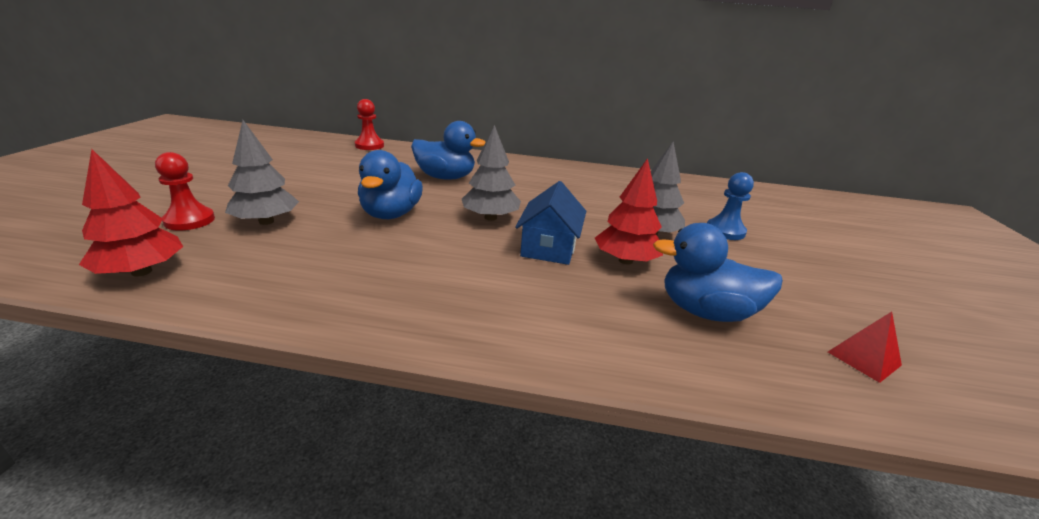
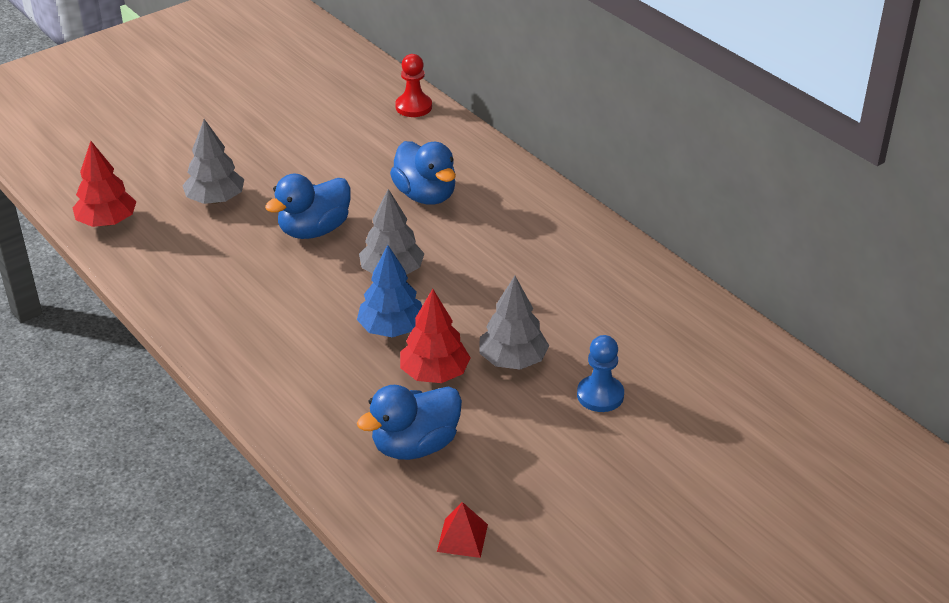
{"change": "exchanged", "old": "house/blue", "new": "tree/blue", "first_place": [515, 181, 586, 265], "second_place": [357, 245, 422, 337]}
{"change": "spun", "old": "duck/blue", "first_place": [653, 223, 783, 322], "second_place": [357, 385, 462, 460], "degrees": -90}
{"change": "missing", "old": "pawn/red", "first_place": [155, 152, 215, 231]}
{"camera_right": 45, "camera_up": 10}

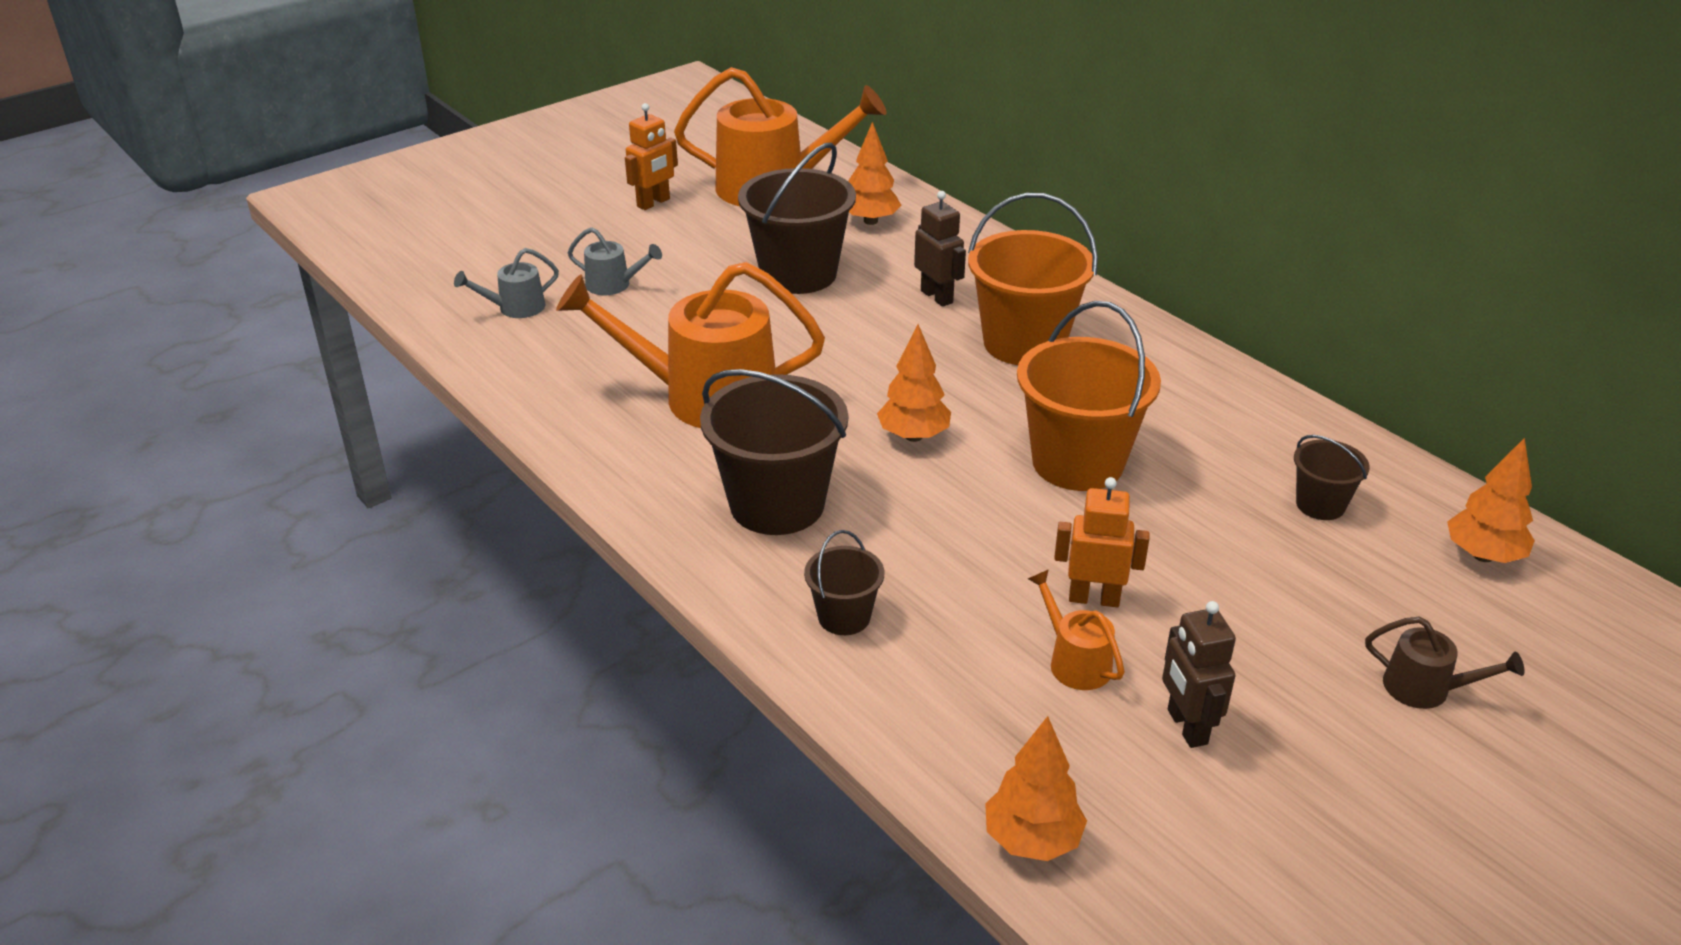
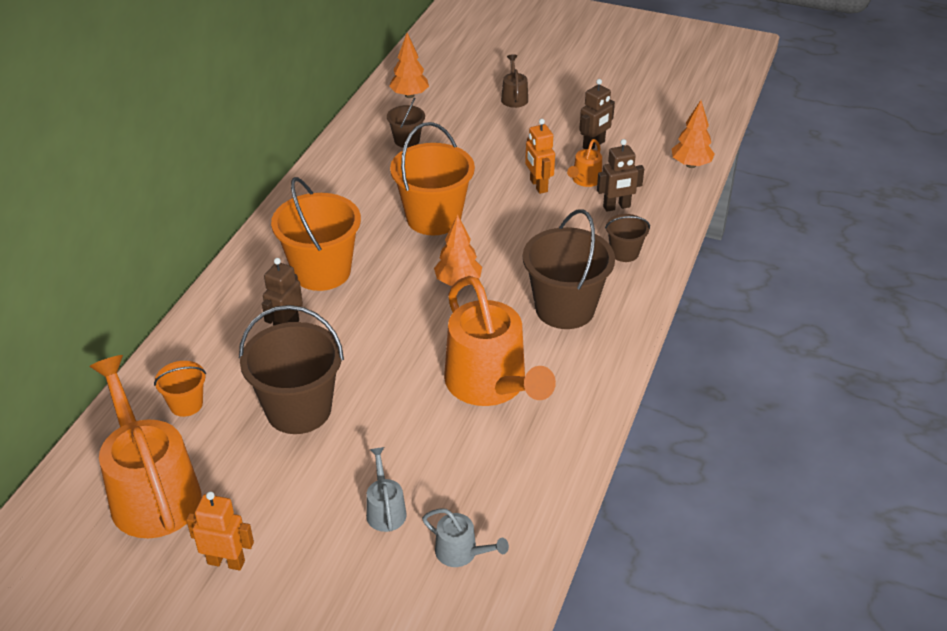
{"change": "exchanged", "old": "tree/orange", "new": "bucket/orange", "first_place": [848, 122, 902, 225], "second_place": [154, 361, 206, 417]}
{"change": "appeared", "new": "robot/brown", "second_place": [597, 139, 644, 212]}
{"camera_right": -120, "camera_up": 5}

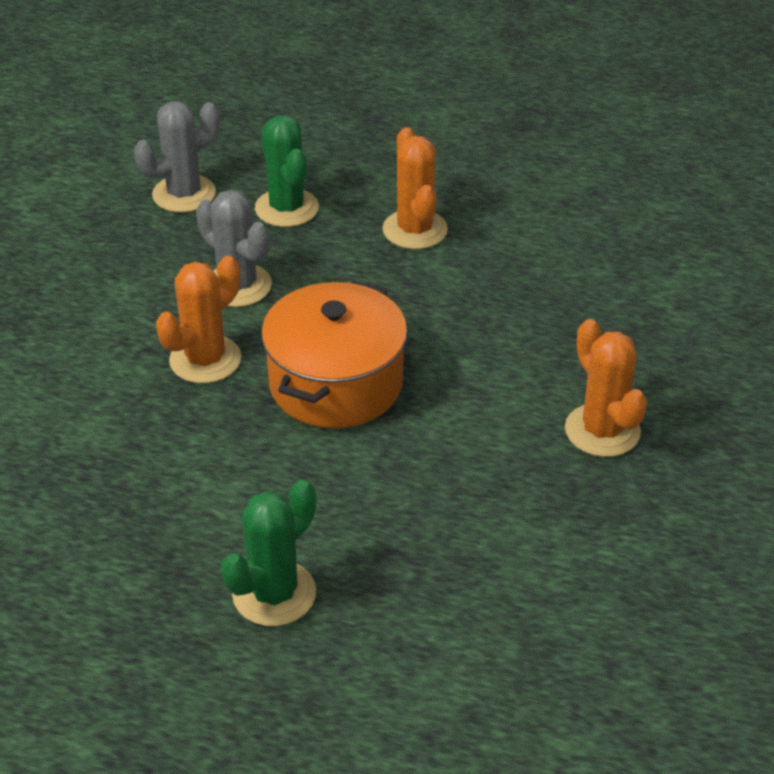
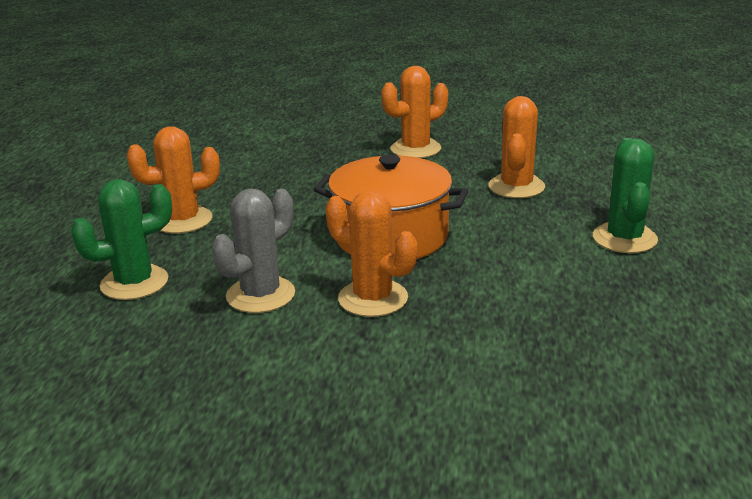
{"change": "appeared", "new": "cactus/orange", "second_place": [488, 96, 545, 198]}
{"change": "spun", "old": "cactus/green", "first_place": [221, 480, 316, 626], "second_place": [593, 138, 658, 253], "degrees": 60}
{"change": "missing", "old": "cactus/grey", "first_place": [134, 101, 220, 213]}
{"camera_right": -95, "camera_up": -15}

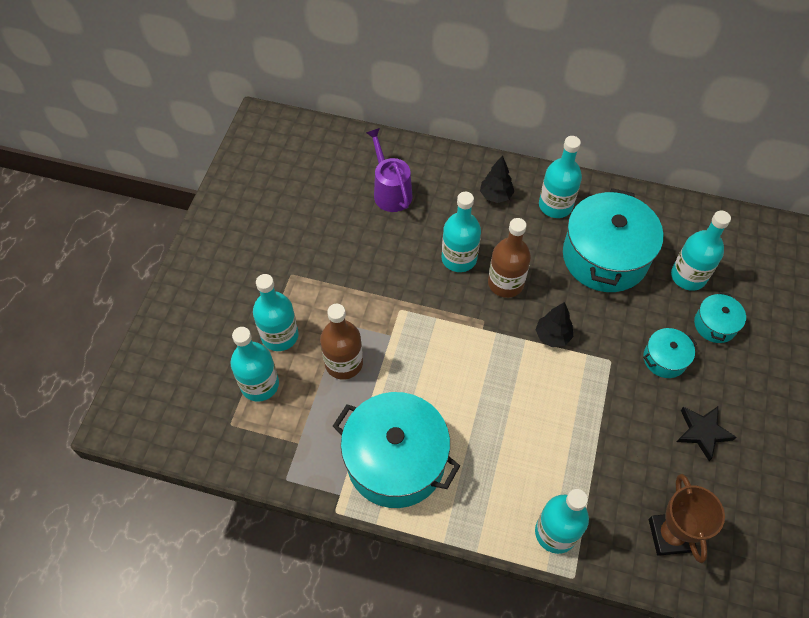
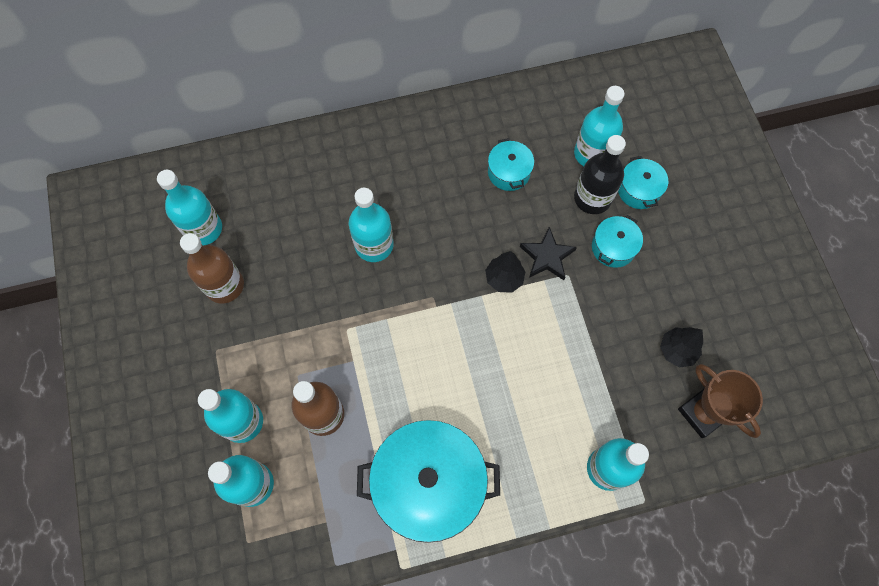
{"change": "relocated", "old": "bottle/turquoise", "first_place": [539, 136, 582, 218], "second_place": [157, 170, 222, 246]}
{"change": "relocated", "old": "bottle/brown", "first_place": [488, 218, 531, 298], "second_place": [180, 233, 244, 304]}
{"change": "size", "old": "pot/turquoise", "first_place": [563, 188, 663, 292], "second_place": [488, 138, 534, 191], "factor": 0.47}
{"change": "relocated", "old": "star/black", "first_place": [677, 406, 736, 461], "second_place": [520, 227, 577, 280]}
{"change": "appeared", "new": "bottle/black", "second_place": [574, 135, 626, 214]}
{"change": "relocated", "old": "tree/black", "first_place": [480, 155, 514, 203], "second_place": [660, 327, 703, 368]}
{"change": "missing", "old": "watering can/purple", "first_place": [366, 128, 413, 212]}
{"camera_right": -30, "camera_up": 10}

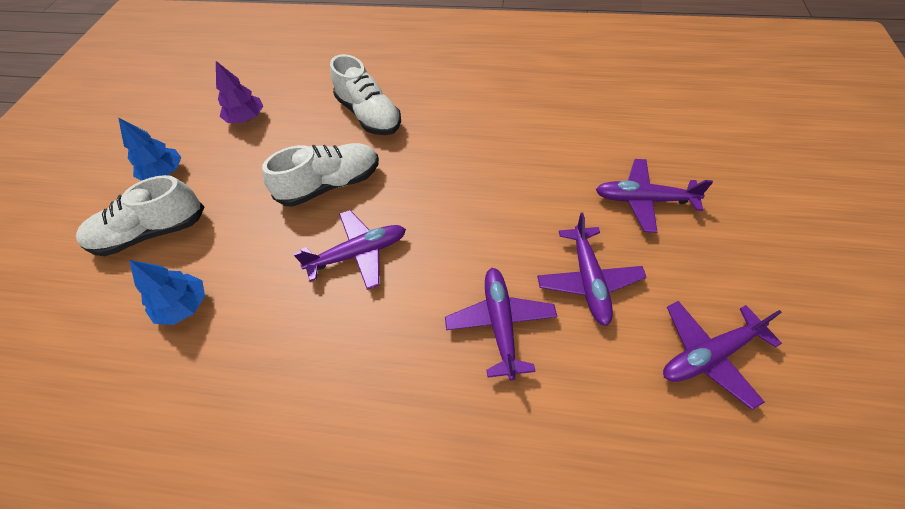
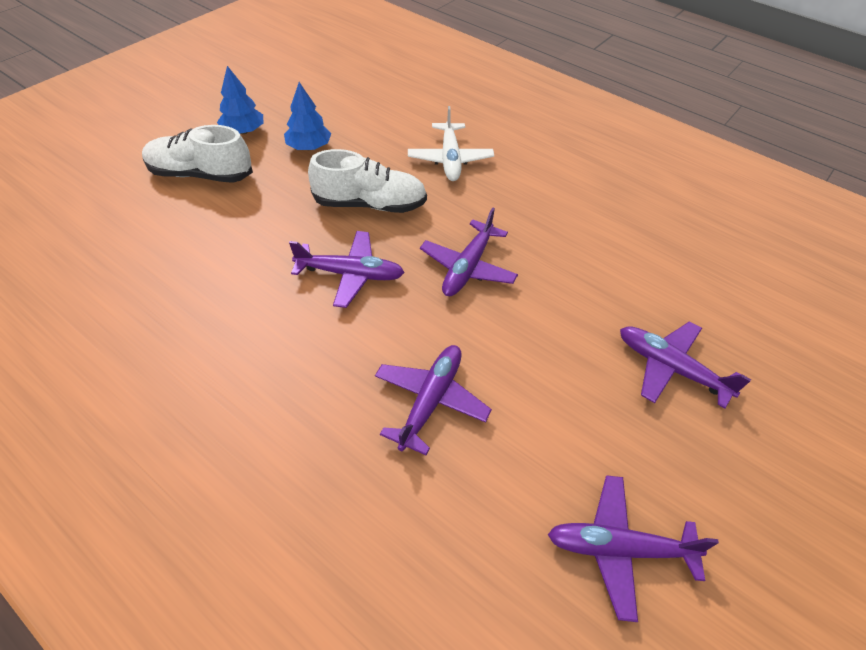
{"change": "relocated", "old": "tree/blue", "first_place": [129, 260, 205, 325], "second_place": [284, 82, 331, 150]}
{"change": "exchanged", "old": "shoe/white", "new": "plane/white", "first_place": [330, 54, 401, 135], "second_place": [408, 106, 494, 181]}
{"change": "relocated", "old": "plane/purple", "first_place": [537, 213, 646, 326], "second_place": [420, 208, 518, 296]}
{"change": "missing", "old": "tree/purple", "first_place": [216, 61, 263, 123]}
{"camera_right": 25, "camera_up": -5}

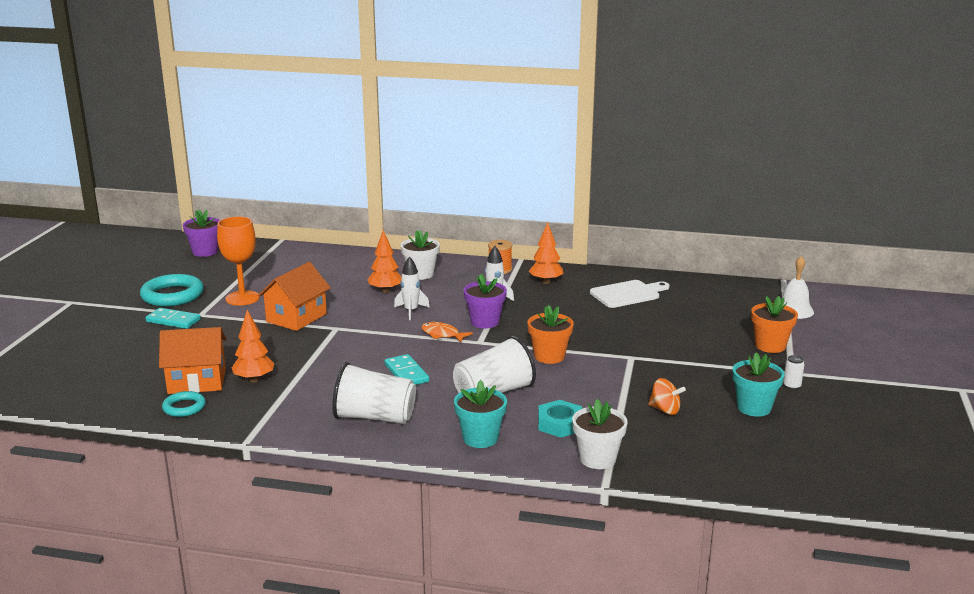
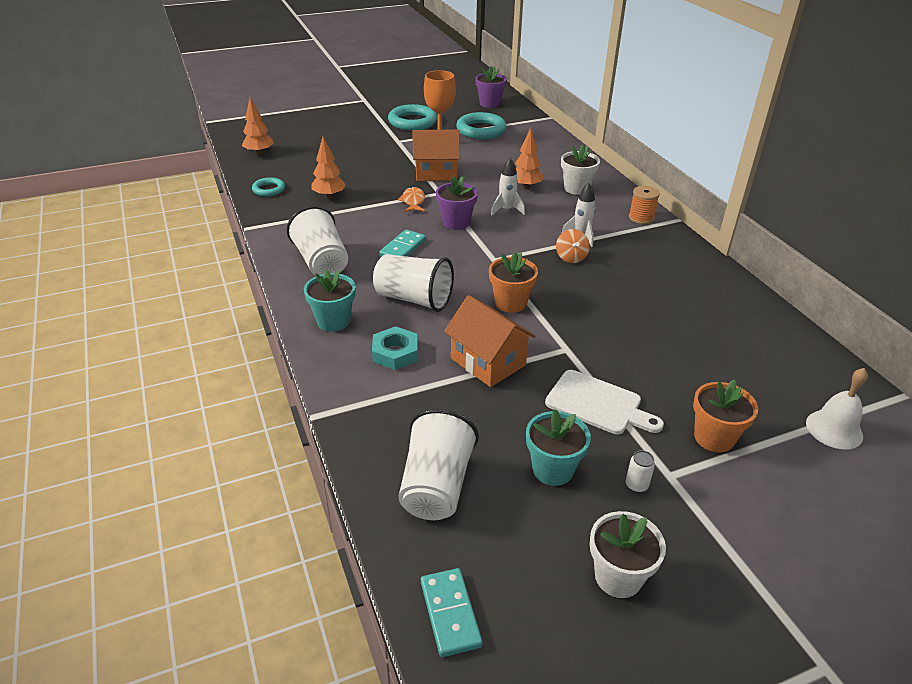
{"change": "relocated", "old": "tree/orange", "first_place": [529, 222, 564, 284], "second_place": [242, 97, 274, 155]}
{"change": "relocated", "old": "fish/orange", "first_place": [421, 322, 473, 342], "second_place": [398, 187, 425, 212]}
{"change": "appeared", "new": "cup/white", "second_place": [398, 409, 479, 520]}
{"change": "relocated", "old": "domino/turquoise", "first_place": [146, 308, 201, 329], "second_place": [421, 568, 483, 657]}
{"change": "relocated", "old": "flower pot/purple", "first_place": [464, 274, 507, 328], "second_place": [436, 176, 478, 230]}
{"change": "relocated", "old": "house/orange", "first_place": [159, 327, 226, 394], "second_place": [444, 295, 536, 387]}
{"change": "appeared", "new": "ring/turquoise", "second_place": [456, 112, 507, 139]}
{"change": "relocated", "old": "cutting board/white", "first_place": [590, 280, 669, 308], "second_place": [545, 370, 664, 434]}
{"change": "relocated", "old": "spinning top/orange", "first_place": [648, 378, 686, 415], "second_place": [556, 229, 590, 263]}
{"change": "relocated", "old": "flower pot/white", "first_place": [572, 399, 628, 469], "second_place": [590, 511, 666, 598]}
{"camera_right": 55, "camera_up": 15}

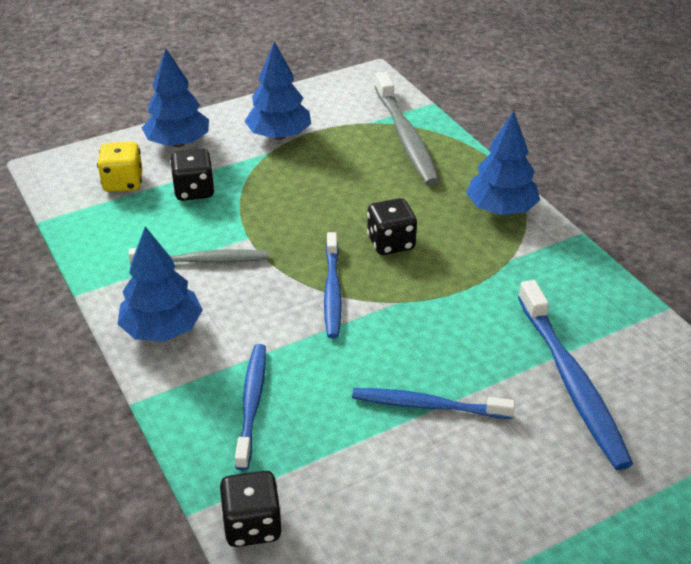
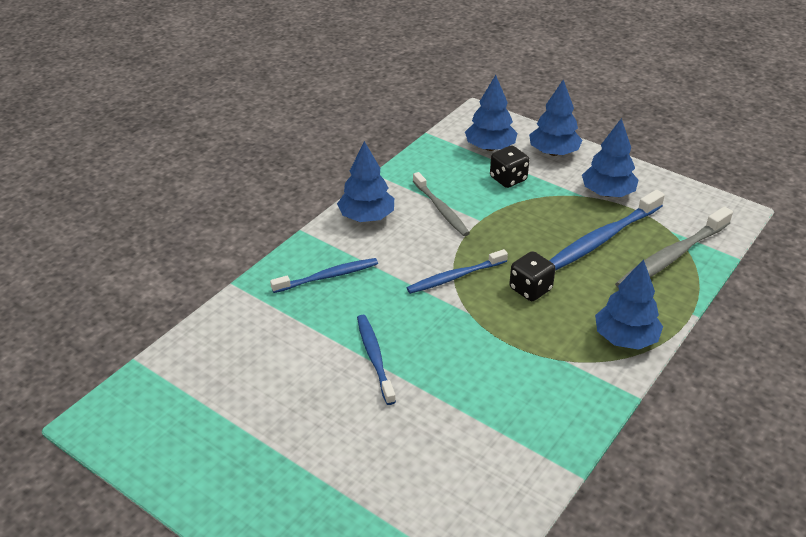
{"change": "exchanged", "old": "dice/yellow", "new": "tree/blue", "first_place": [97, 142, 143, 192], "second_place": [465, 75, 517, 151]}
{"change": "relocated", "old": "toothbrush/blue", "first_place": [518, 280, 633, 470], "second_place": [549, 190, 665, 271]}
{"change": "missing", "old": "dice/black", "first_place": [220, 471, 282, 547]}
{"camera_right": 65, "camera_up": 0}

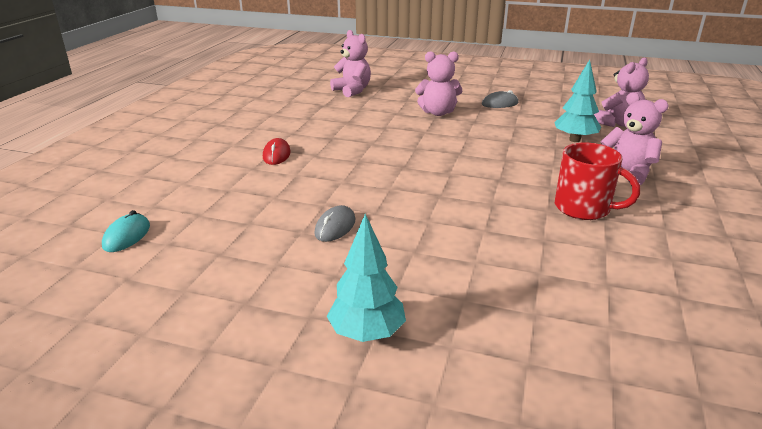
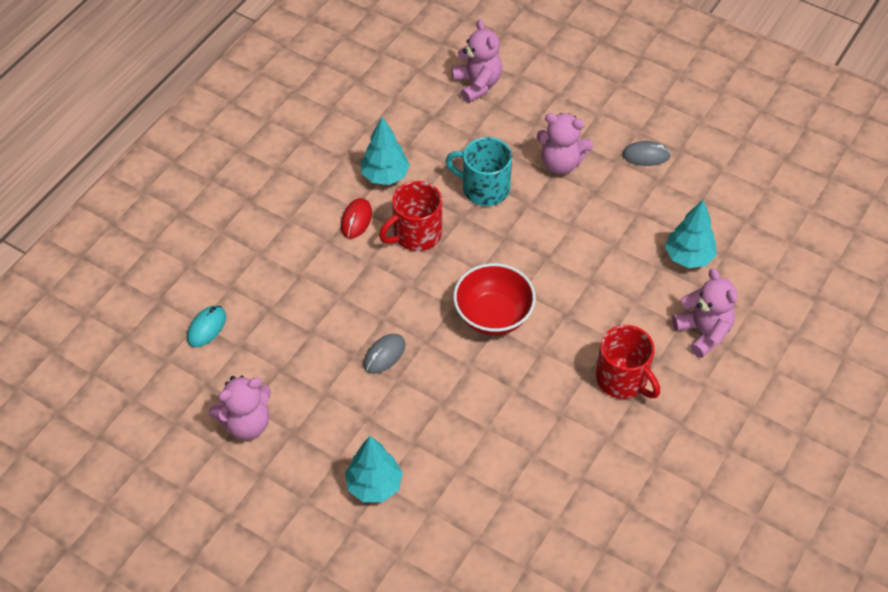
{"change": "relocated", "old": "teddy bear/pink", "first_place": [594, 57, 649, 127], "second_place": [209, 376, 271, 440]}
{"change": "appeared", "new": "tree/turquoise", "second_place": [361, 117, 410, 185]}
{"change": "appeared", "new": "mug/red", "second_place": [379, 181, 442, 251]}
{"change": "appeared", "new": "mug/turquoise", "second_place": [445, 137, 512, 206]}
{"change": "appeared", "new": "bowl/red", "second_place": [453, 263, 536, 335]}
{"camera_right": 15, "camera_up": 25}

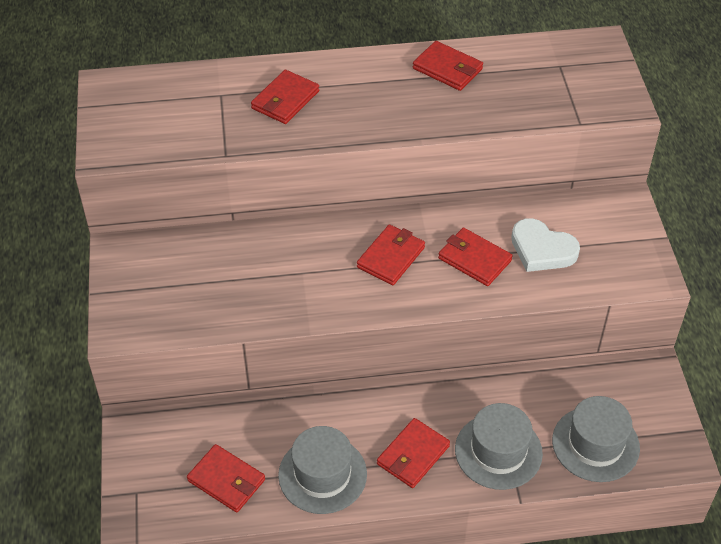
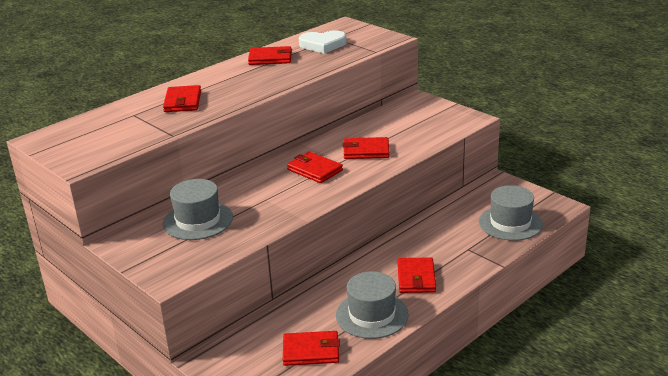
{"change": "relocated", "old": "hat/grey", "first_place": [455, 403, 543, 490], "second_place": [163, 179, 233, 240]}
{"change": "spun", "old": "wallet/red", "first_place": [357, 225, 425, 285], "second_place": [287, 152, 343, 183], "degrees": -45}
{"change": "relocated", "old": "heart/white", "first_place": [511, 218, 580, 272], "second_place": [299, 30, 347, 54]}
{"camera_right": -35, "camera_up": -20}

